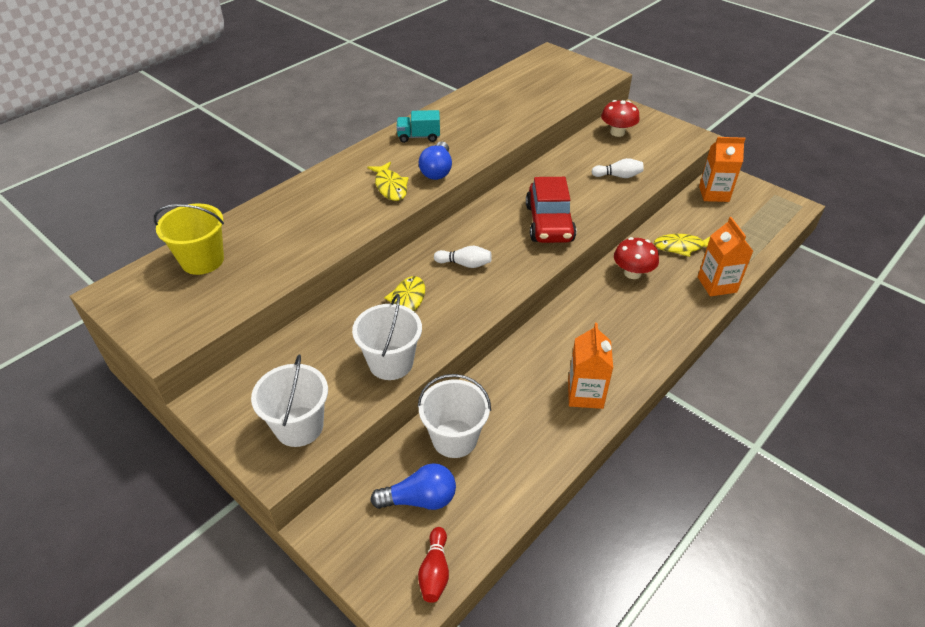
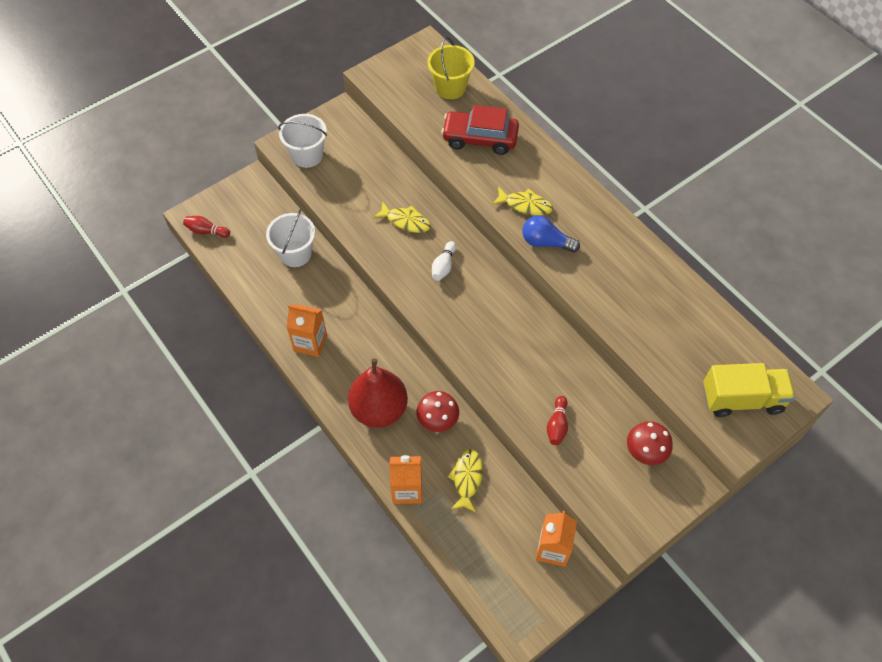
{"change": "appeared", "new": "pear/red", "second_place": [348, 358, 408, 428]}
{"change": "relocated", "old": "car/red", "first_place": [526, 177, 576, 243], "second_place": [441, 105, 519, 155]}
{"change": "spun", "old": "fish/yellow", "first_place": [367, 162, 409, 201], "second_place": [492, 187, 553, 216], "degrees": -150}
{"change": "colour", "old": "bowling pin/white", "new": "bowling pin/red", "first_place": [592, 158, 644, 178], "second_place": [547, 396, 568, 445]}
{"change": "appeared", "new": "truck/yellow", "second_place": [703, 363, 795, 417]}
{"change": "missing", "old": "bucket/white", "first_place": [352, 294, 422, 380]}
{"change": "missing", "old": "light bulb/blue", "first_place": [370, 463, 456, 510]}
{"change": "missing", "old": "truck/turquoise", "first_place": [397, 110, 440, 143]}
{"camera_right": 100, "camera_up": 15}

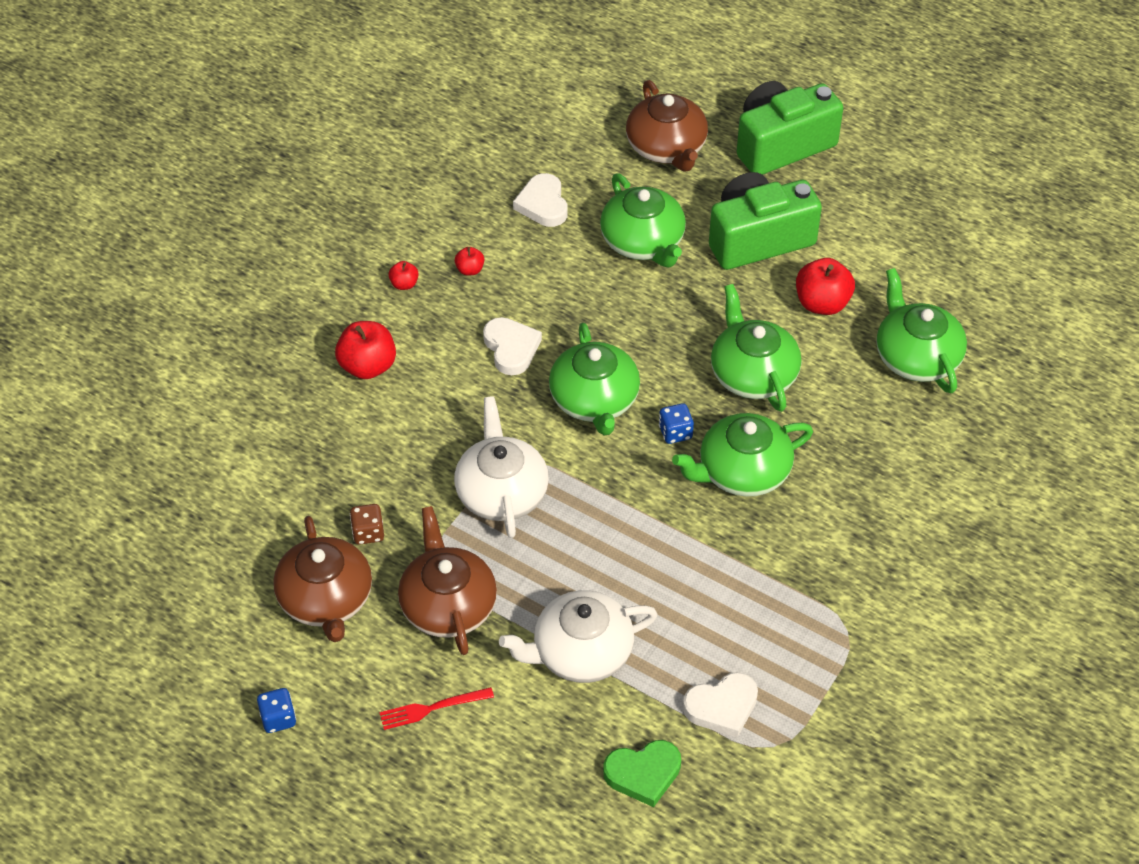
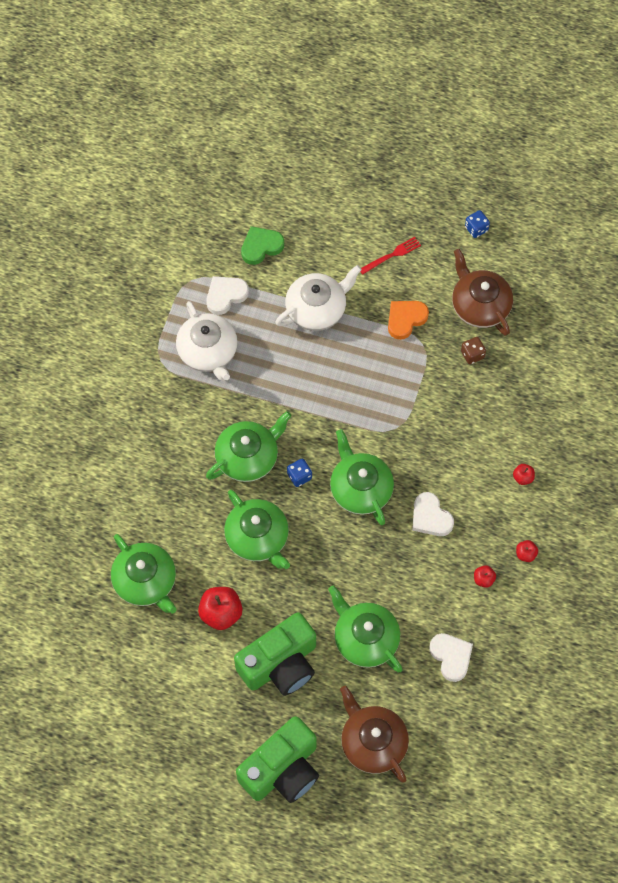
{"change": "relocated", "old": "teapot/white", "first_place": [454, 396, 549, 538], "second_place": [176, 301, 238, 381]}
{"change": "exchanged", "old": "teapot/brown", "new": "heart/orange", "first_place": [398, 506, 497, 655], "second_place": [388, 301, 429, 340]}
{"change": "size", "old": "apple/red", "first_place": [335, 321, 396, 379], "second_place": [513, 464, 535, 485], "factor": 0.51}
{"camera_right": 165, "camera_up": 15}

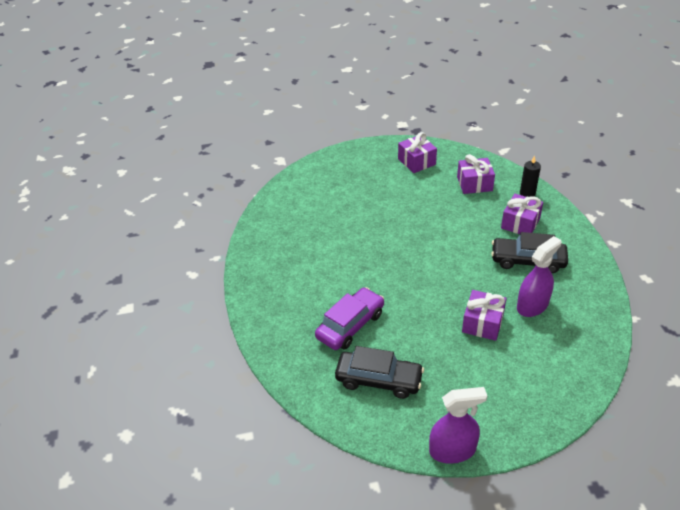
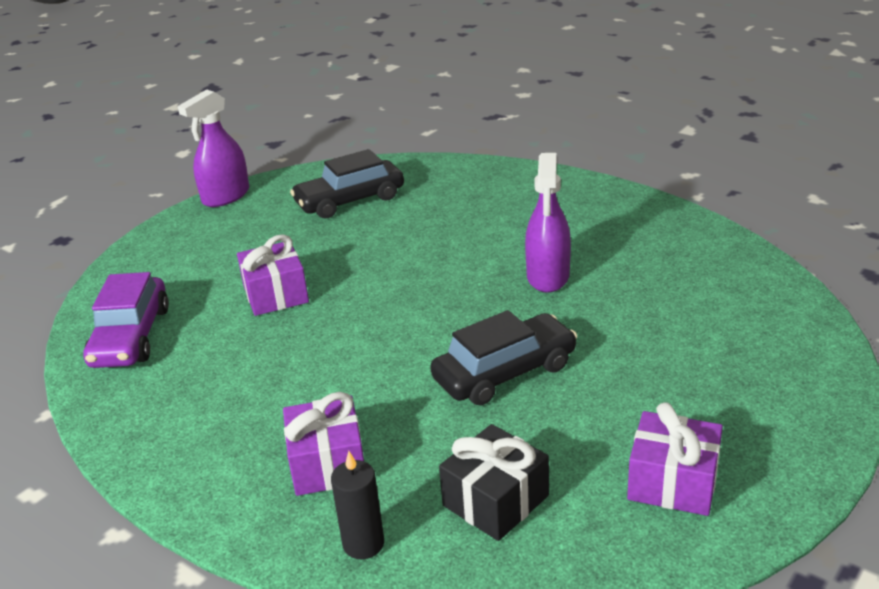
{"change": "relocated", "old": "car/purple", "first_place": [315, 287, 384, 350], "second_place": [83, 272, 169, 368]}
{"change": "relocated", "old": "car/black", "first_place": [491, 232, 568, 273], "second_place": [430, 310, 577, 405]}
{"change": "colour", "old": "gift/purple", "new": "gift/black", "first_place": [457, 154, 495, 194], "second_place": [439, 424, 549, 541]}
{"change": "relocated", "old": "spray bottle/purple", "first_place": [517, 236, 562, 317], "second_place": [525, 153, 571, 293]}
{"camera_right": 140, "camera_up": -10}

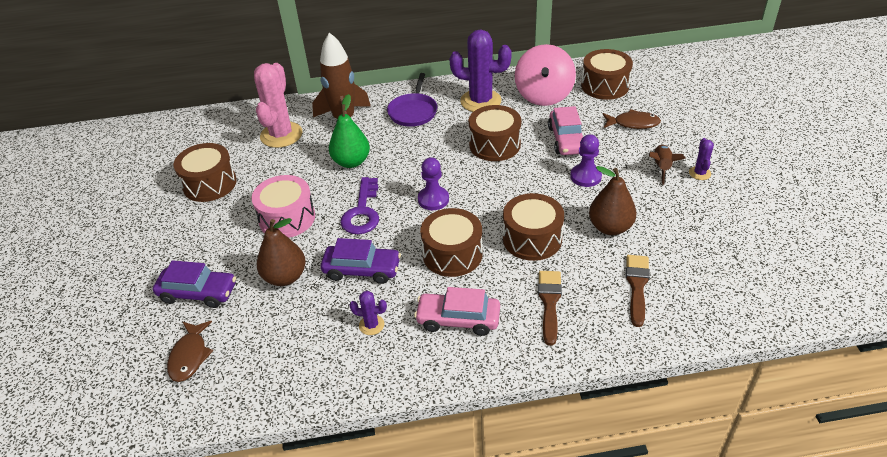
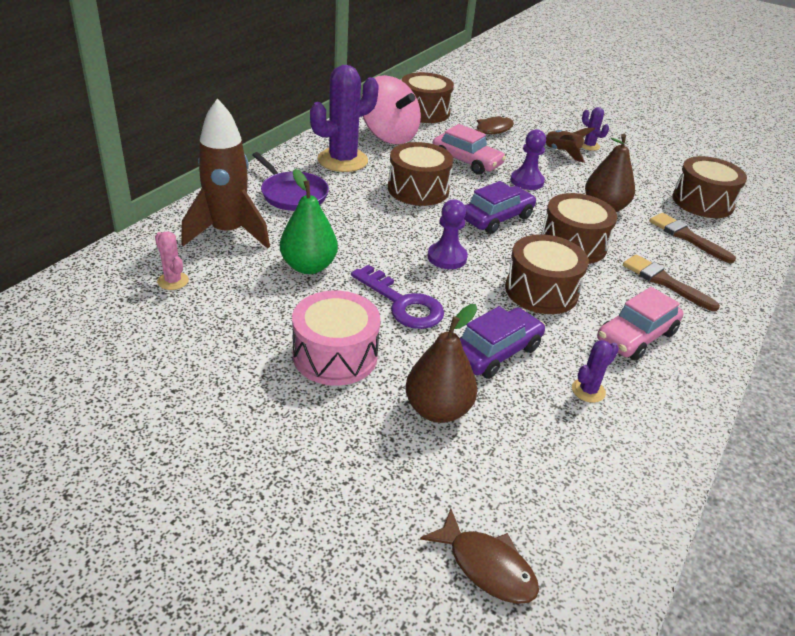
{"change": "size", "old": "cactus/pink", "first_place": [254, 63, 303, 148], "second_place": [155, 231, 189, 290], "factor": 0.46}
{"change": "relocated", "old": "car/purple", "first_place": [153, 260, 236, 308], "second_place": [464, 181, 537, 234]}
{"change": "relocated", "old": "drum/brown", "first_place": [174, 143, 237, 202], "second_place": [673, 156, 747, 218]}
{"camera_right": -55, "camera_up": -5}

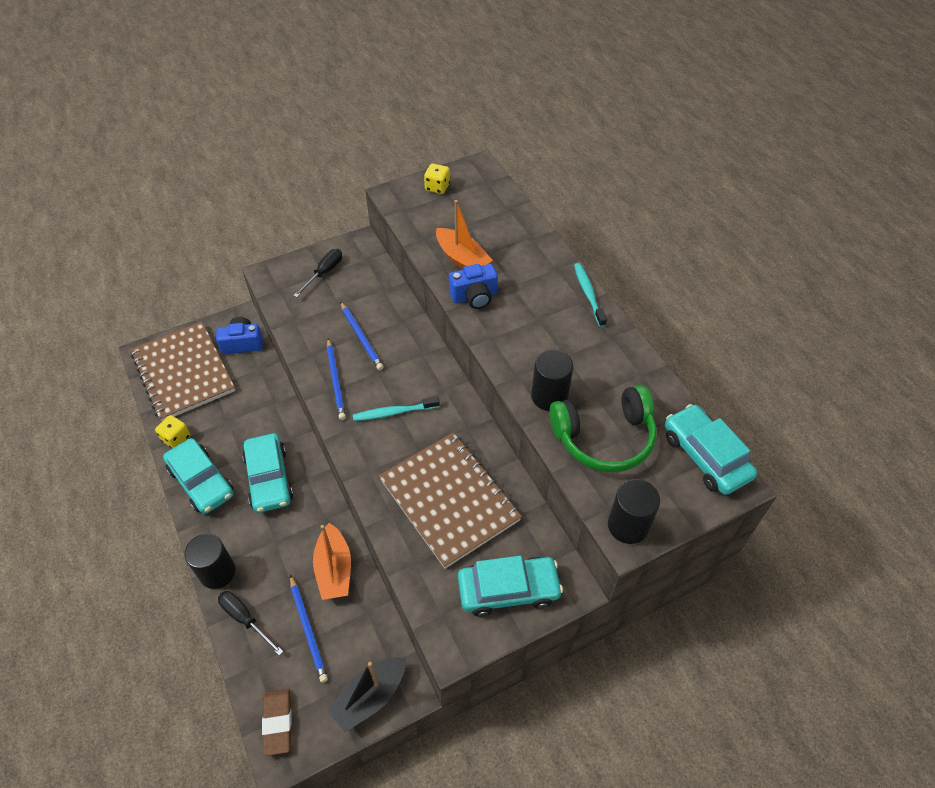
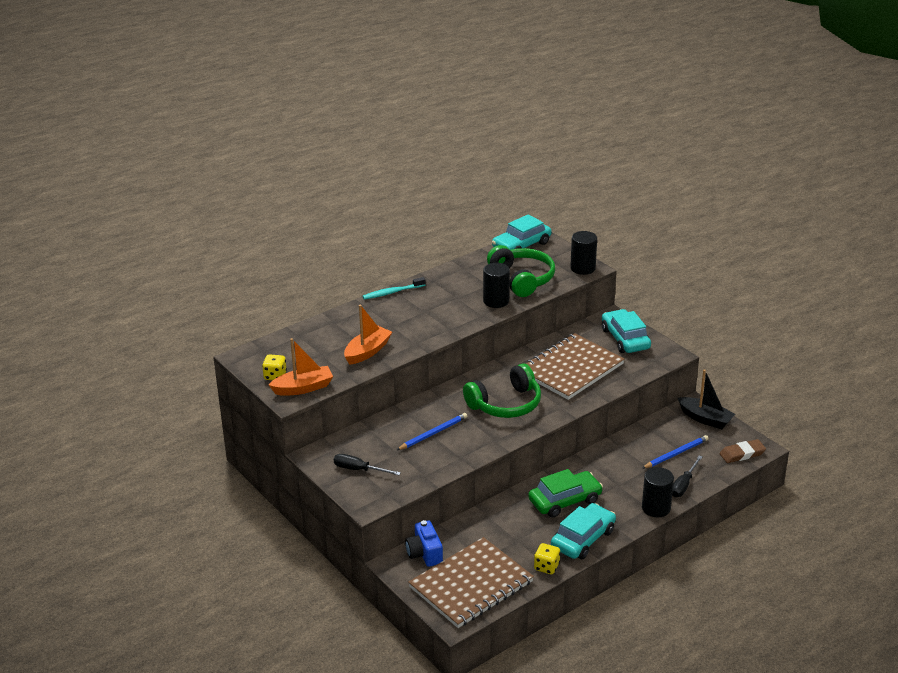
{"change": "relocated", "old": "boat/orange", "first_place": [313, 523, 351, 600], "second_place": [269, 338, 333, 396]}
{"change": "exchanged", "old": "toothbrush/turquoise", "new": "headphones/green", "first_place": [353, 397, 440, 421], "second_place": [463, 363, 541, 418]}
{"change": "colour", "old": "car/turquoise", "new": "car/green", "first_place": [242, 433, 293, 513], "second_place": [528, 469, 603, 517]}
{"change": "missing", "old": "pencil/blue", "first_place": [327, 338, 346, 420]}
{"change": "missing", "old": "camera/blue", "first_place": [449, 264, 498, 309]}
{"camera_right": -100, "camera_up": -20}

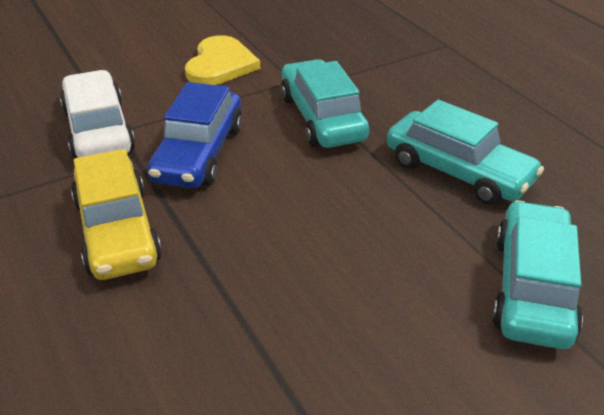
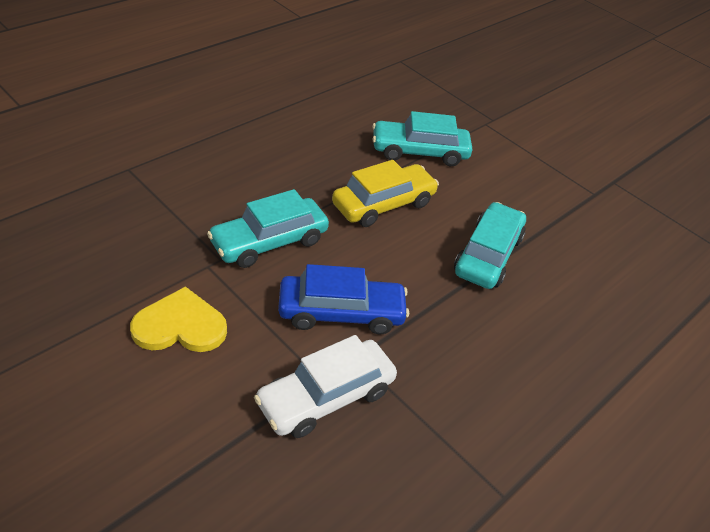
{"change": "relocated", "old": "car/yellow", "first_place": [71, 149, 162, 280], "second_place": [332, 160, 439, 227]}
{"change": "relocated", "old": "car/turquoise", "first_place": [387, 100, 544, 205], "second_place": [454, 202, 526, 289]}
{"camera_right": -110, "camera_up": 5}

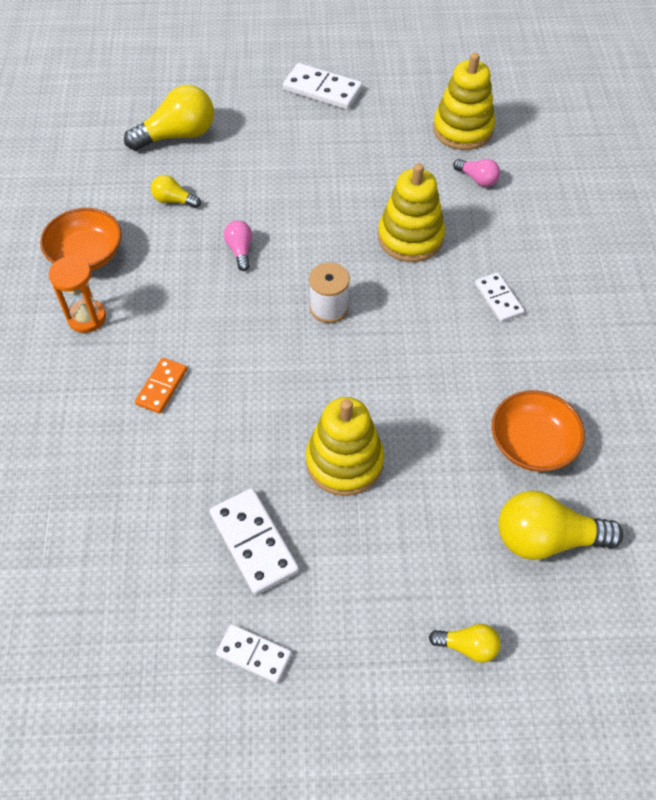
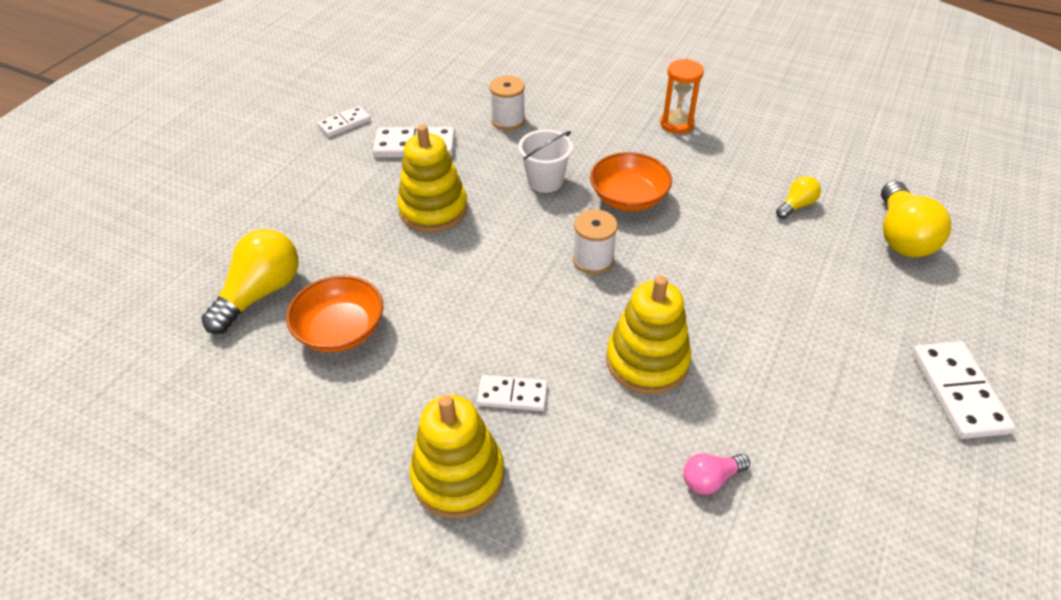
{"change": "relocated", "old": "stacking toy/yellow", "first_place": [433, 53, 495, 150], "second_place": [410, 395, 505, 518]}
{"change": "appeared", "new": "spool/white", "second_place": [489, 76, 525, 130]}
{"change": "appeared", "new": "bucket/white", "second_place": [518, 129, 573, 193]}
{"change": "relocated", "old": "bowl/orange", "first_place": [40, 208, 122, 271], "second_place": [590, 152, 672, 211]}
{"change": "spun", "old": "domino/white", "first_place": [283, 63, 363, 110], "second_place": [912, 341, 1015, 439], "degrees": -60}
{"change": "missing", "old": "domino/orange", "first_place": [135, 358, 187, 414]}
{"change": "missing", "old": "light bulb/pink", "first_place": [224, 220, 252, 271]}
{"change": "missing", "old": "light bulb/yellow", "first_place": [429, 624, 501, 663]}
{"camera_right": 120, "camera_up": -10}

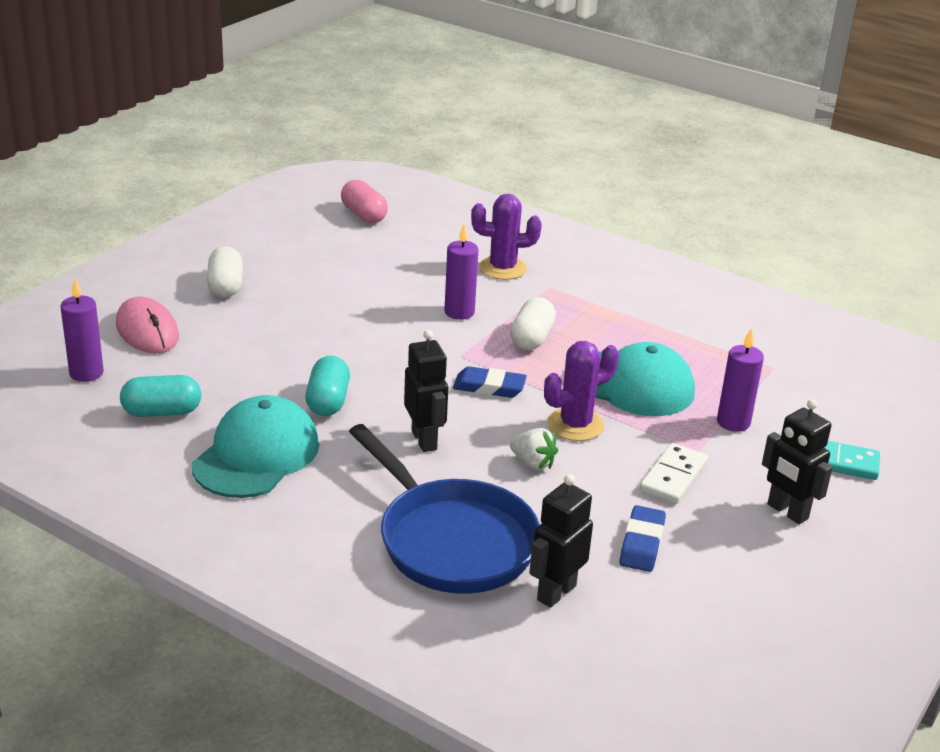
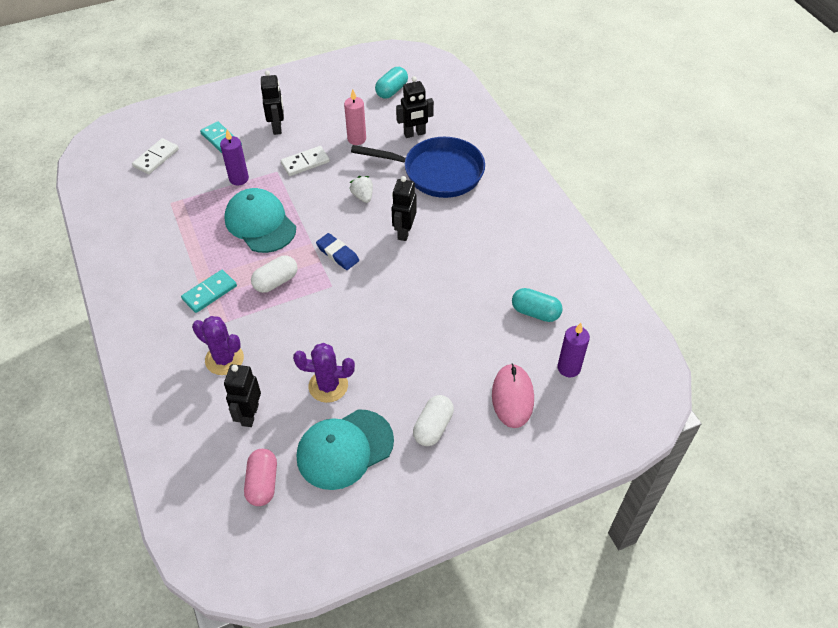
{"change": "appeared", "new": "domino/white", "second_place": [132, 138, 179, 174]}
{"change": "appeared", "new": "domino/turquoise", "second_place": [181, 270, 237, 313]}
{"change": "appeared", "new": "robot/black", "second_place": [224, 364, 261, 427]}
{"change": "relocated", "old": "cactus/purple", "first_place": [544, 341, 619, 441], "second_place": [293, 343, 355, 403]}
{"change": "relocated", "old": "cap/turquoise", "first_place": [192, 395, 319, 498], "second_place": [297, 409, 394, 490]}
{"change": "exchanged", "old": "eraser/blue", "new": "candle/pink", "first_place": [619, 505, 666, 572], "second_place": [344, 90, 366, 145]}
{"change": "spun", "old": "pan/blue", "first_place": [349, 424, 540, 594], "second_place": [351, 137, 485, 198], "degrees": 105}
{"change": "relocated", "old": "capsule/turquoise", "first_place": [306, 356, 350, 416], "second_place": [375, 67, 408, 99]}
{"change": "missing", "old": "candle/purple", "first_place": [444, 223, 479, 320]}
{"camera_right": -145, "camera_up": 20}

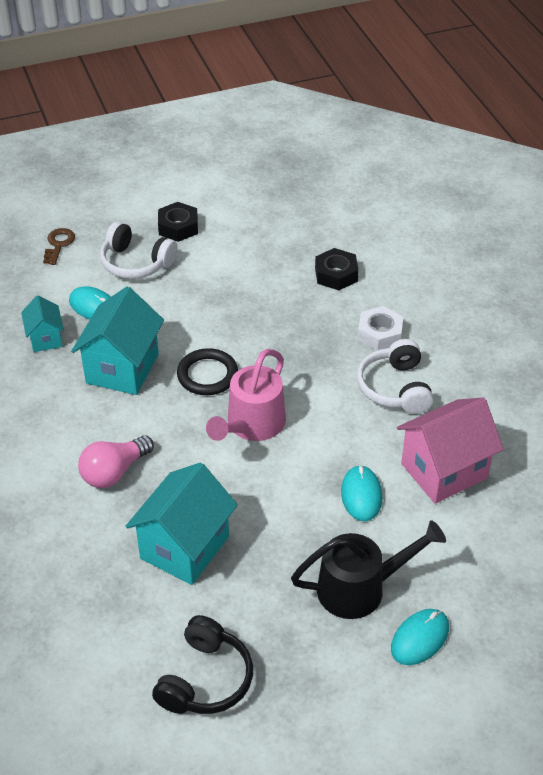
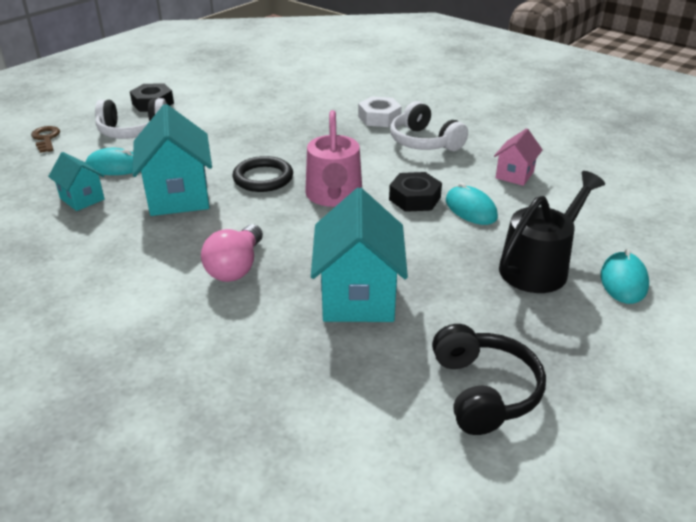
{"change": "relocated", "old": "nut/black", "first_place": [315, 248, 359, 290], "second_place": [389, 172, 442, 212]}
{"change": "size", "old": "house/pink", "first_place": [397, 397, 504, 504], "second_place": [494, 128, 543, 186], "factor": 0.54}
{"camera_right": -30, "camera_up": -10}

